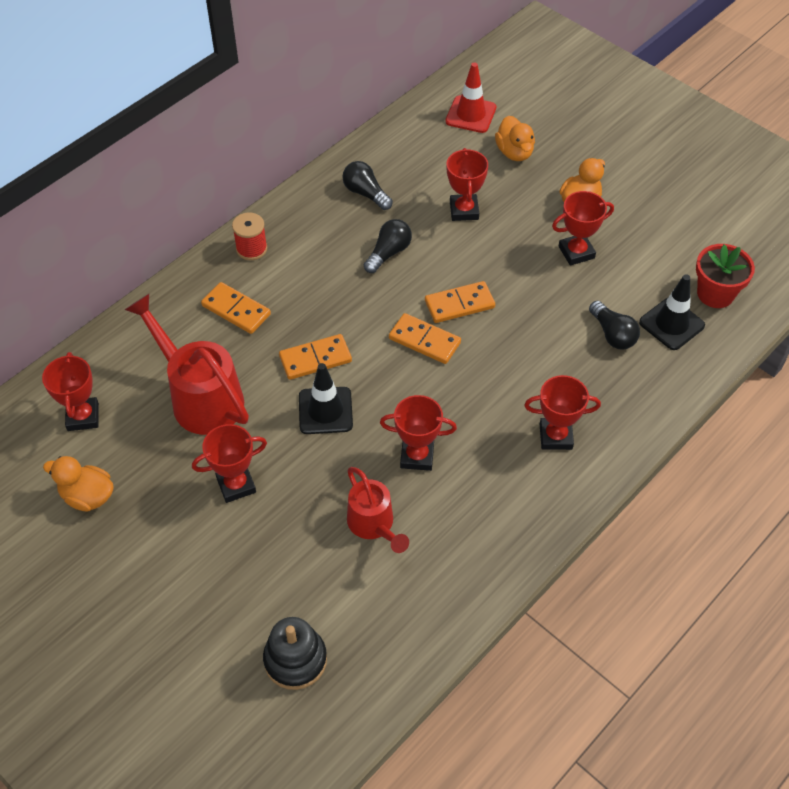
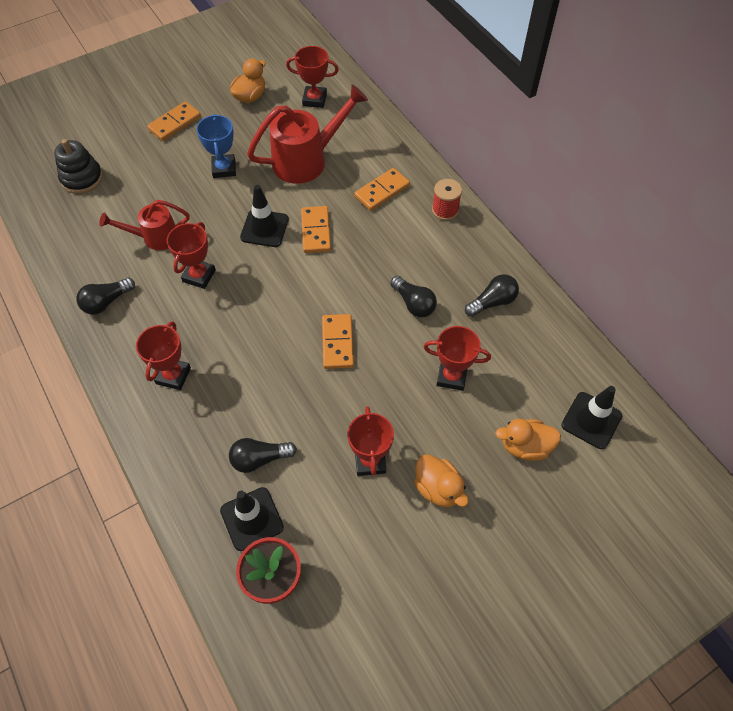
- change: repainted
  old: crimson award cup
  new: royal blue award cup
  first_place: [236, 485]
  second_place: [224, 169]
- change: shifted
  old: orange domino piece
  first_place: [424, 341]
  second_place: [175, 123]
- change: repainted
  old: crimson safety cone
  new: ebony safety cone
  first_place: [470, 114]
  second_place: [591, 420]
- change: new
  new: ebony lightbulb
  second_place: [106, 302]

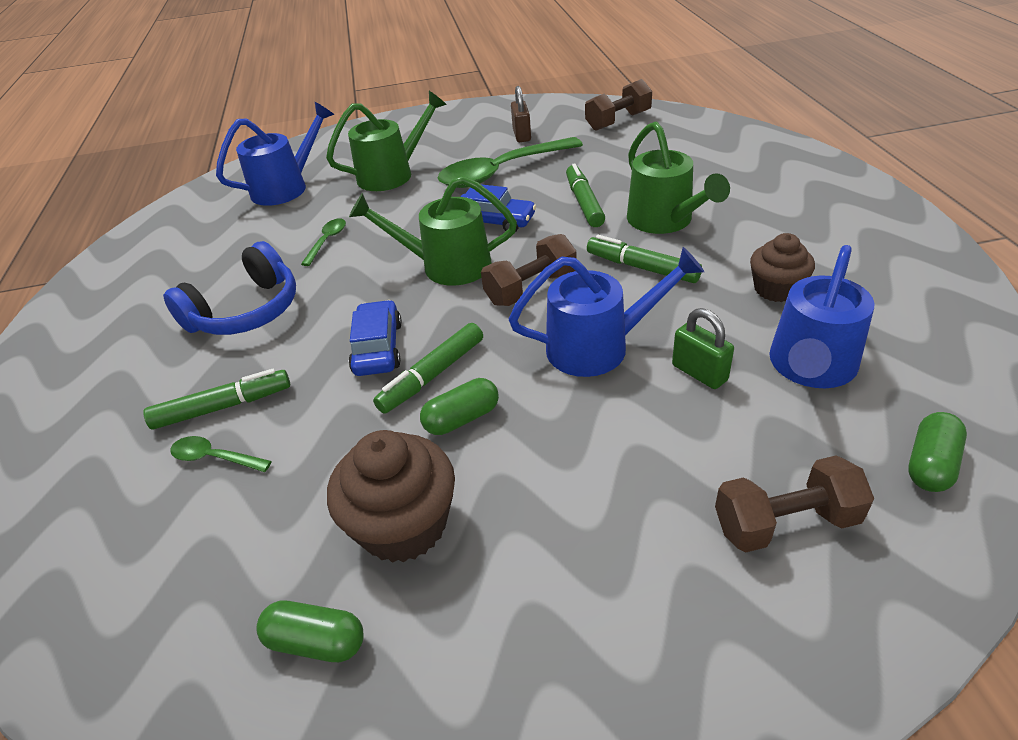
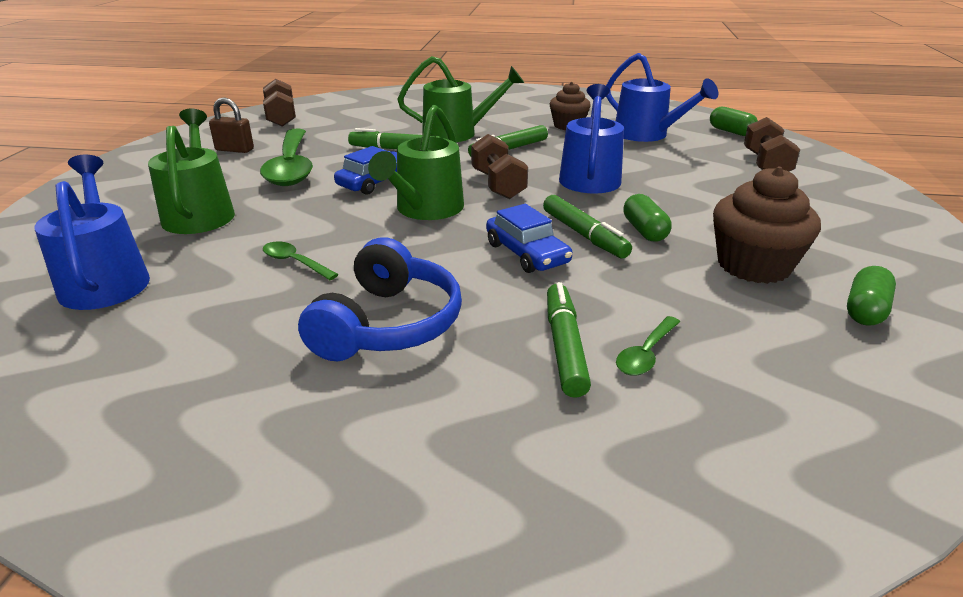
- change: rotated
  old: royal blue headphones
  first_place: [246, 311]
  second_place: [387, 324]
  degrees: 45
- change: rotated
  old: royal blue toy car
  first_place: [378, 348]
  second_place: [527, 253]
  degrees: -135
- change: gone
  old: green lock
  first_place: [699, 373]

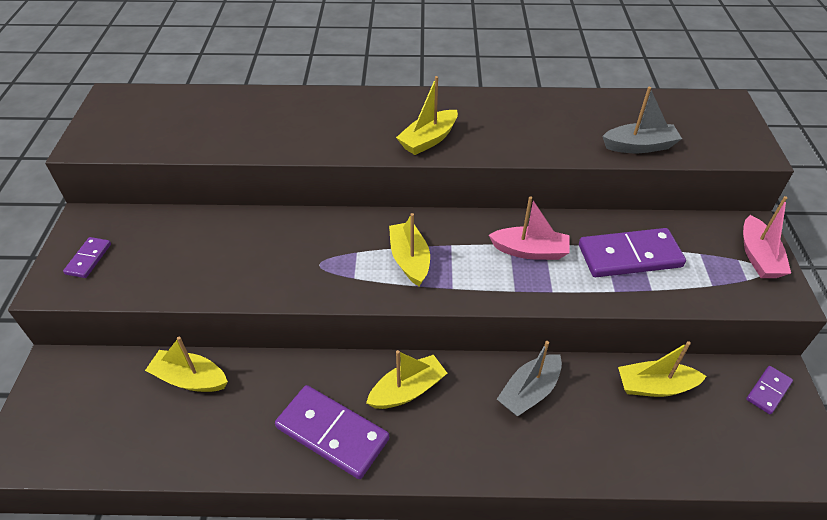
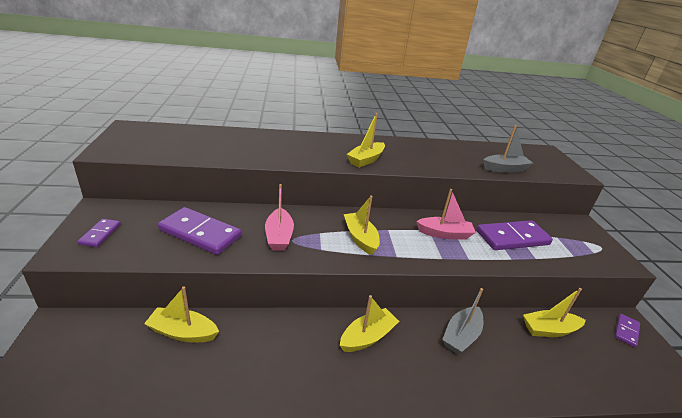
- change: shifted
  old: royal purple domino piece
  first_place: [332, 433]
  second_place: [200, 233]
- change: shifted
  old: rosy toy boat
  first_place: [758, 256]
  second_place: [279, 236]

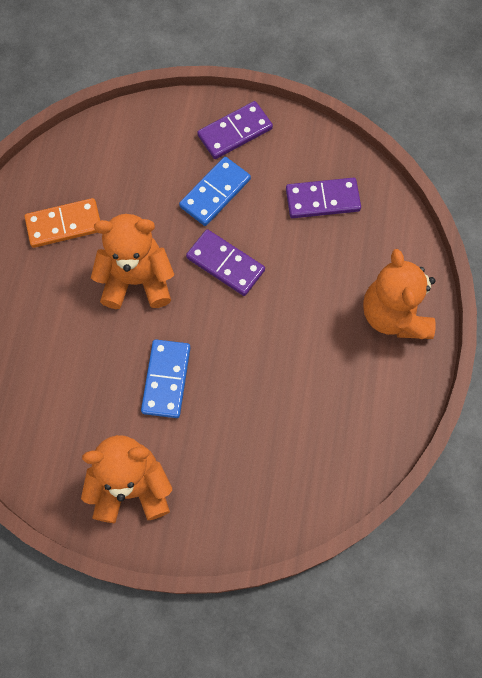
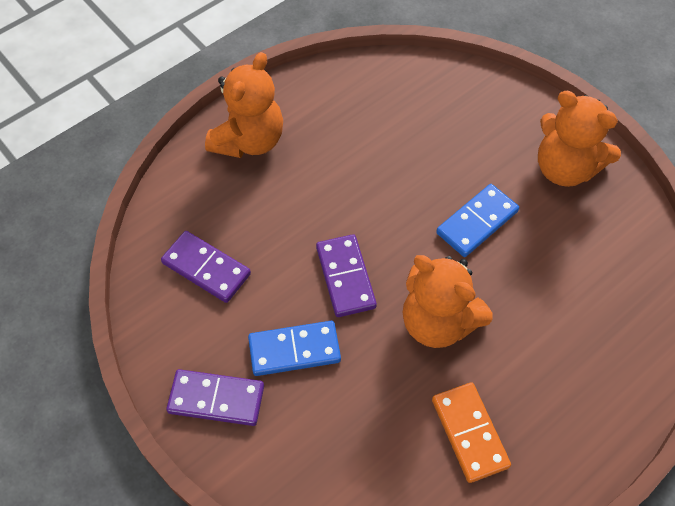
- change: rotated
  old: orange domino piece
  first_place: [64, 224]
  second_place: [469, 433]
  degrees: 45

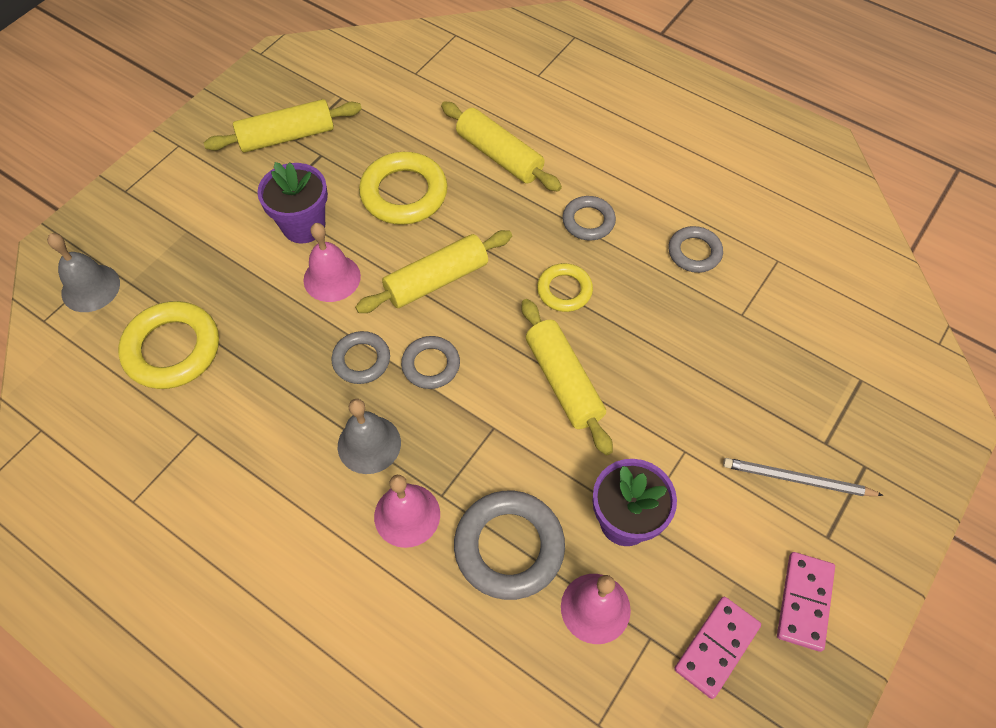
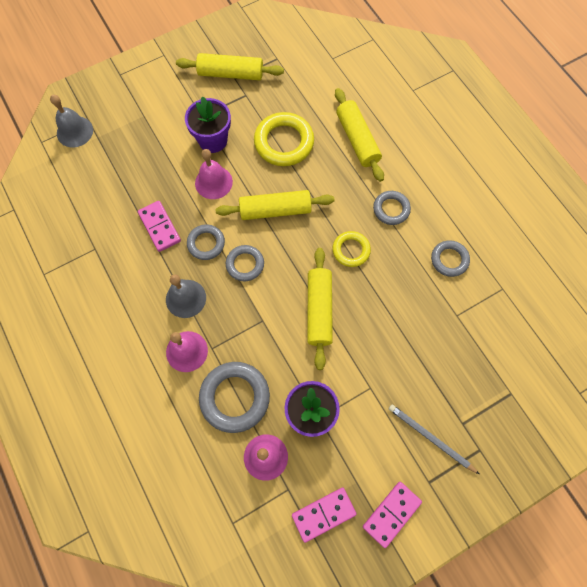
- change: gone
  old: bright yellow ring
  first_place: [172, 349]
- change: new
  new: rosy domino piece
  second_place: [159, 227]

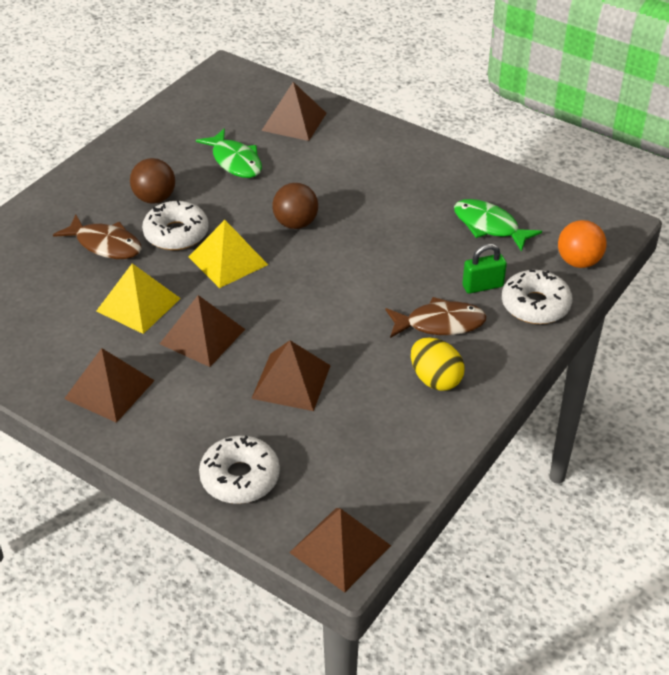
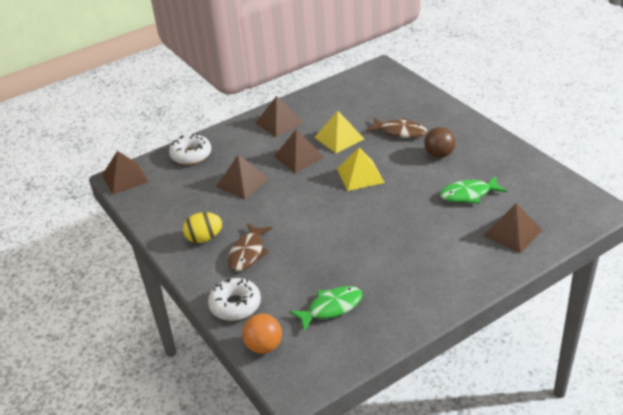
- change: rotated
  old: russet fish figure
  first_place: [105, 244]
  second_place: [400, 132]
  degrees: -120
- change: gone
  old: white doughnut
  first_place: [176, 234]
- change: gone
  old: russet play ball
  first_place: [295, 223]
- change: gone
  old: green lock
  first_place: [482, 286]

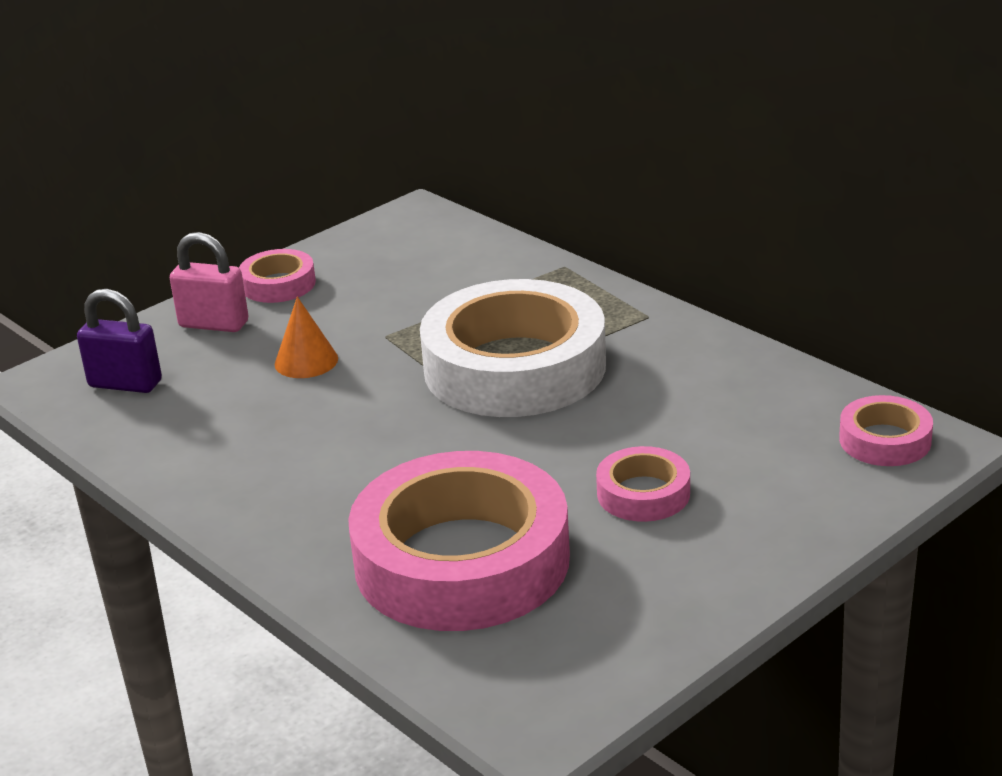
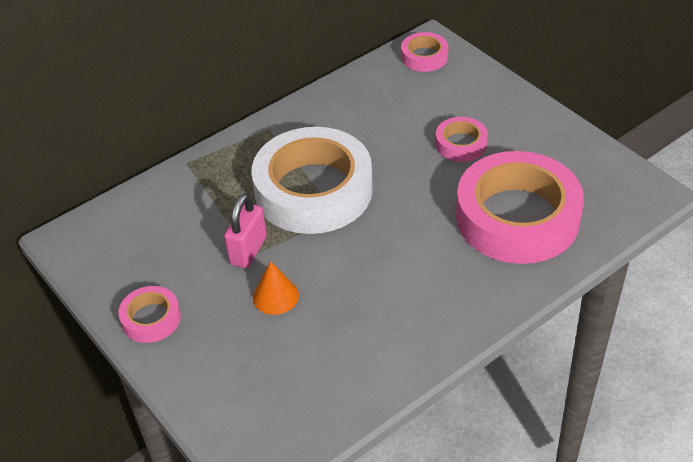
- change: gone
  old: royal purple lock
  first_place: [125, 384]
- change: shifted
  old: rosy lock
  first_place: [214, 324]
  second_place: [248, 250]

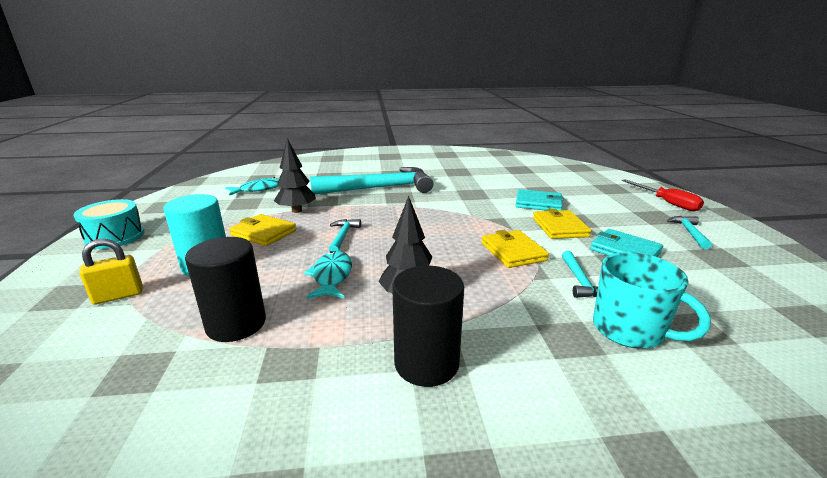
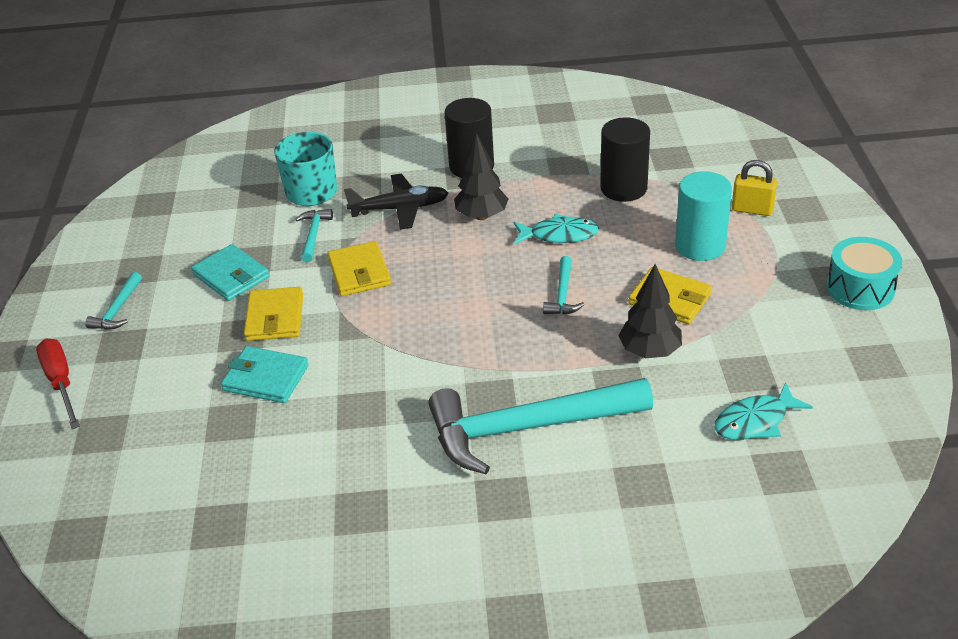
- change: rotated
  old: bright yellow lock
  first_place: [118, 296]
  second_place: [752, 210]
  degrees: 45
- change: rotated
  old: aqua fish figure
  first_place: [331, 276]
  second_place: [559, 235]
  degrees: -90
- change: new
  new: ebony aeroplane
  second_place: [400, 209]

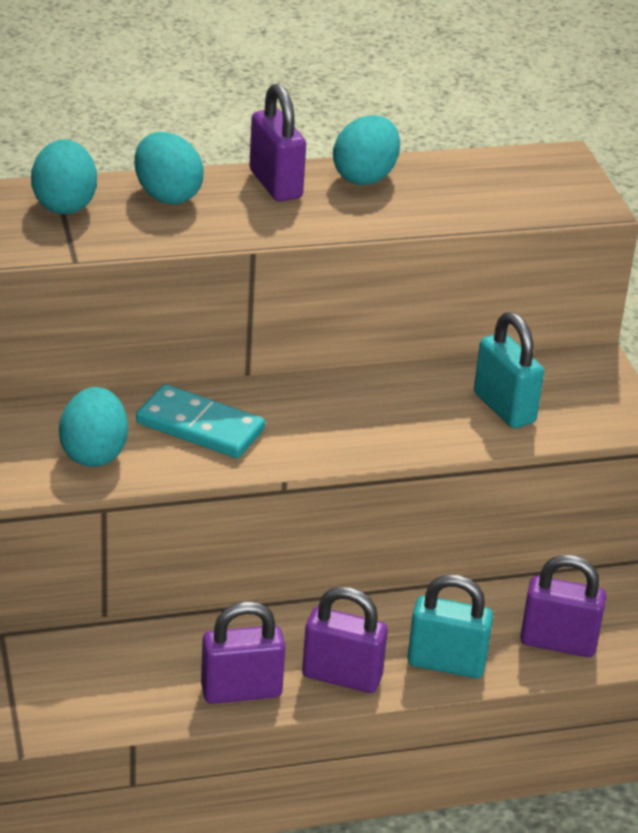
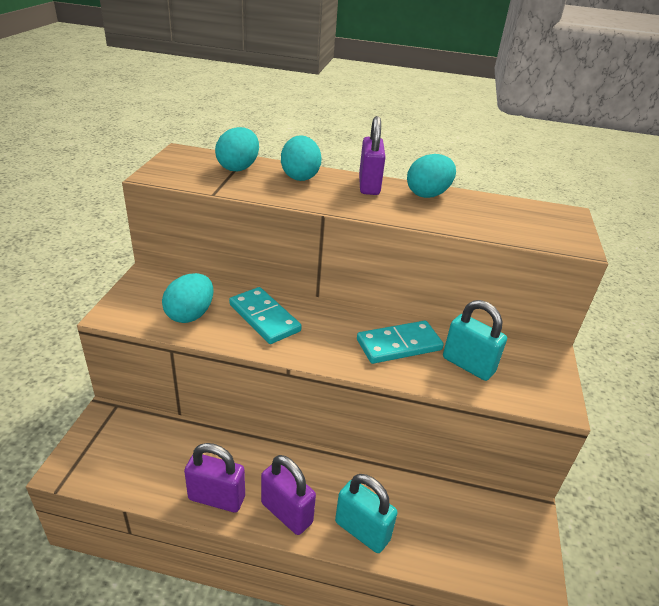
- change: rotated
  old: aqua lock
  first_place: [504, 408]
  second_place: [468, 365]
  degrees: -45
- change: gone
  old: royal purple lock
  first_place: [558, 642]
- change: new
  new: aqua domino piece
  second_place: [399, 345]

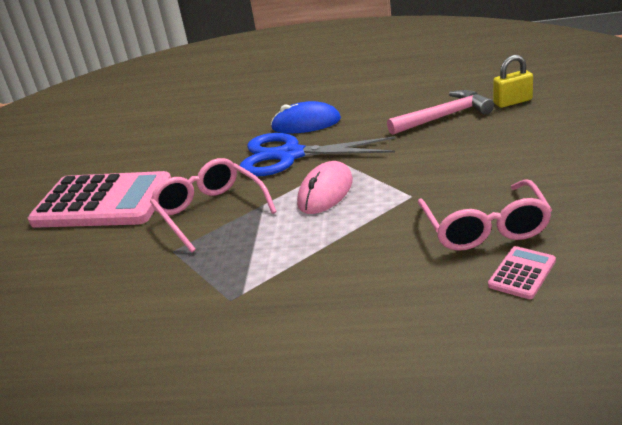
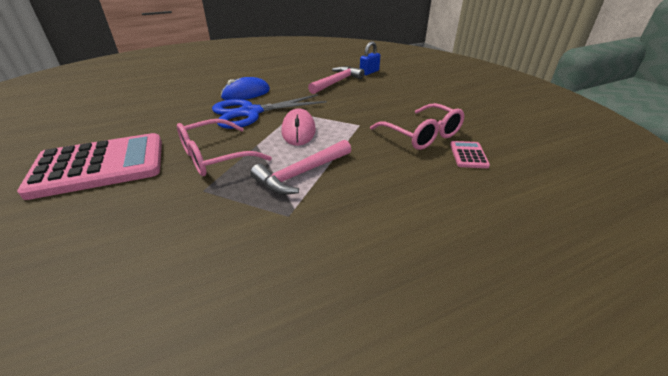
- change: rotated
  old: rosy eyeglasses
  first_place: [210, 212]
  second_place: [215, 157]
  degrees: -60
- change: repainted
  old: bright yellow lock
  new: royal blue lock
  first_place: [512, 102]
  second_place: [369, 72]
- change: new
  new: rosy hammer
  second_place: [301, 174]

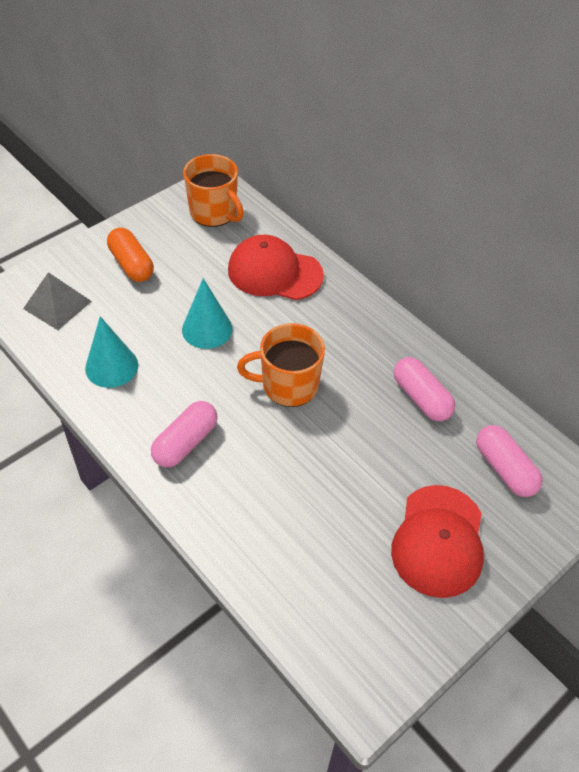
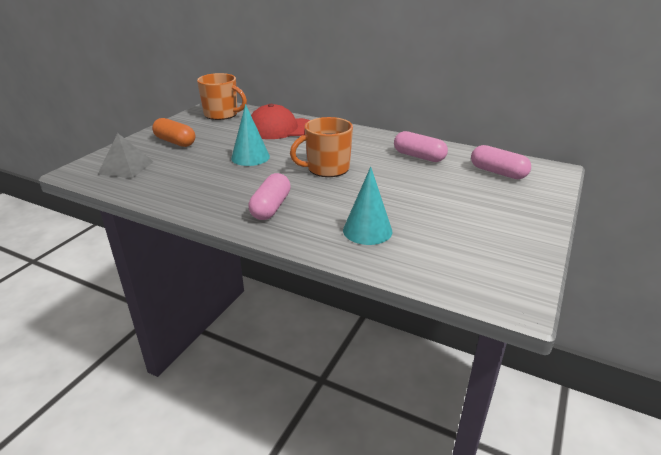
- change: shifted
  old: aqua cone
  first_place: [111, 366]
  second_place: [367, 230]
- change: gone
  old: crimson baseball cap
  first_place: [438, 541]

